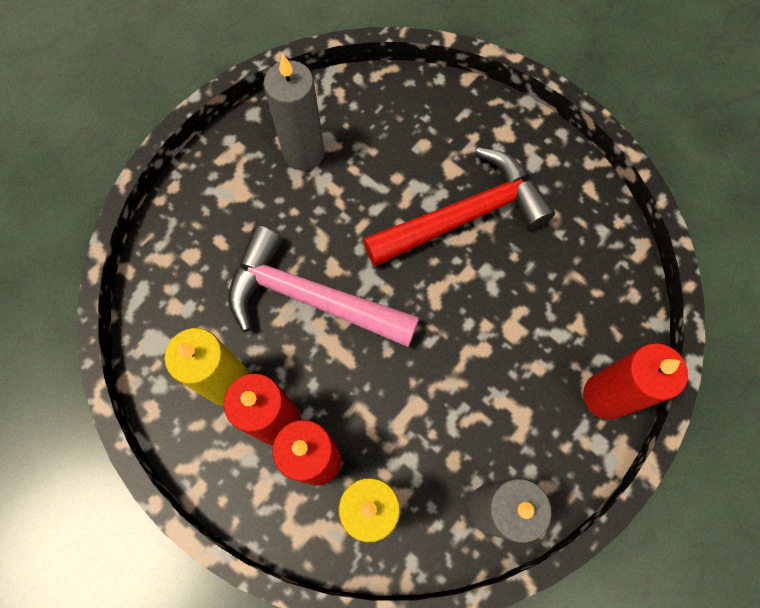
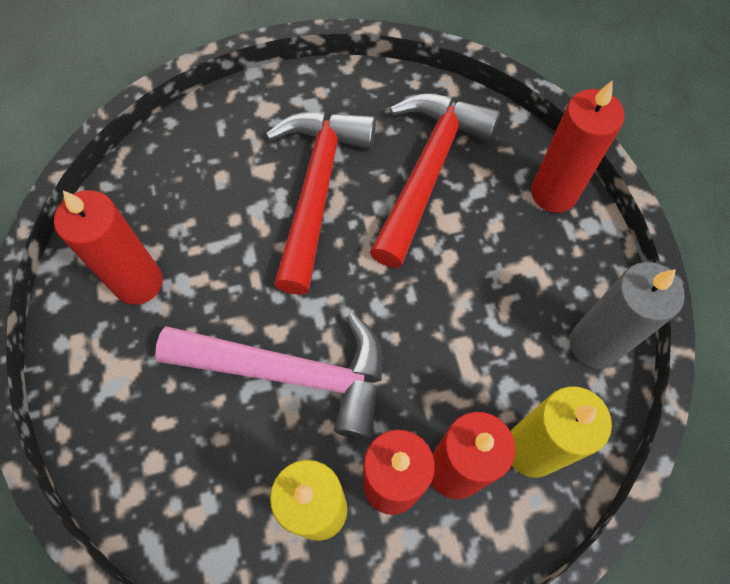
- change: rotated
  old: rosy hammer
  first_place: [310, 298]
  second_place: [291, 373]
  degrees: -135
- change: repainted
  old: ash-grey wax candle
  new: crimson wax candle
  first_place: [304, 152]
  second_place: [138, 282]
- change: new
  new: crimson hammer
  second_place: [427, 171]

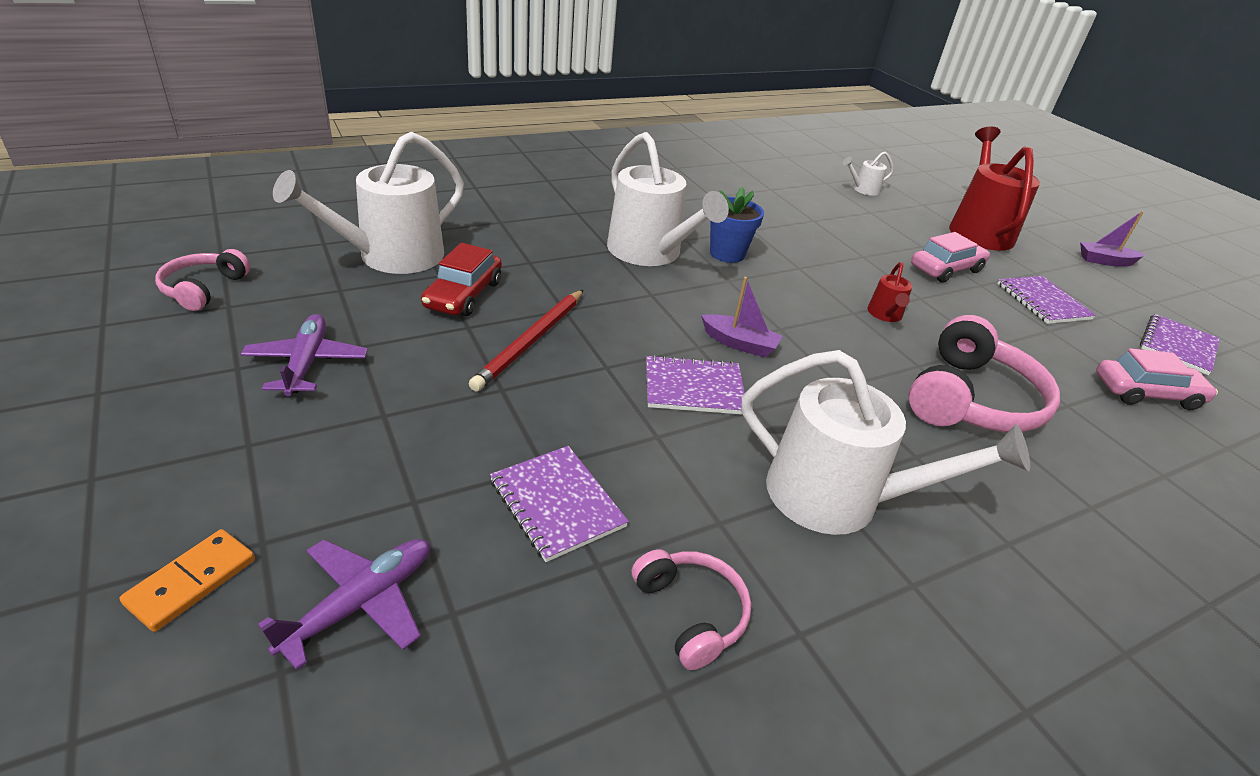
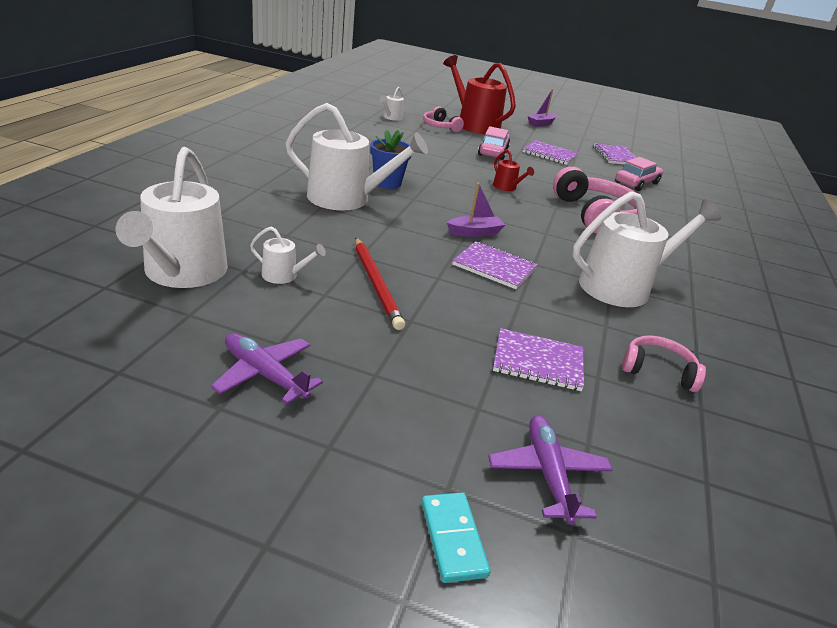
- change: repainted
  old: orange domino piece
  new: aqua domino piece
  first_place: [191, 581]
  second_place: [453, 538]
- change: shifted
  old: rosy headphones
  first_place: [204, 289]
  second_place: [440, 126]
- change: swapped
  old: crimson toy car
  new: white watering pot
  first_place: [463, 294]
  second_place: [284, 276]
- change: rotated
  old: royal purple notepad
  first_place: [694, 388]
  second_place: [494, 267]
  degrees: 75

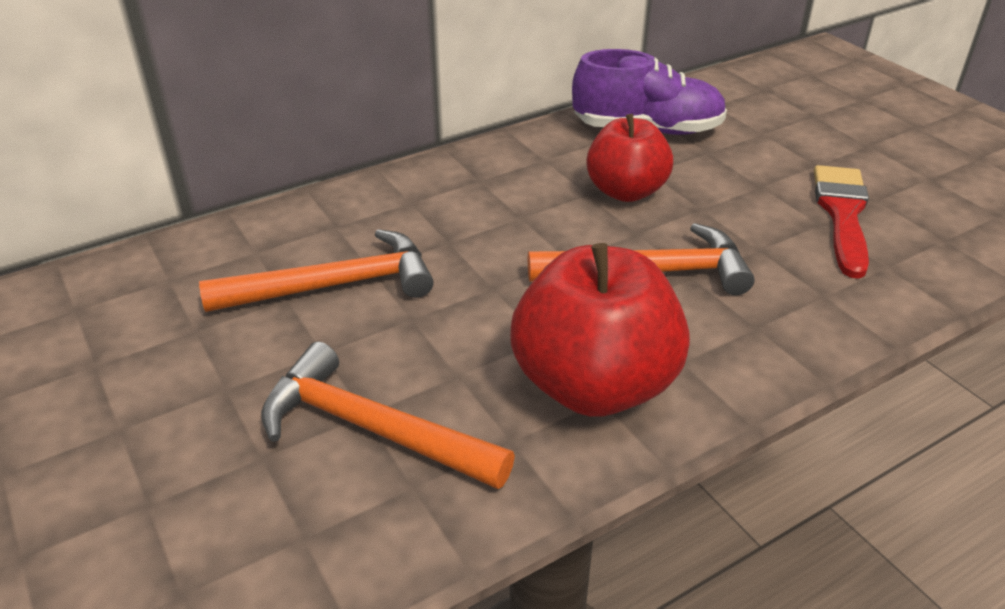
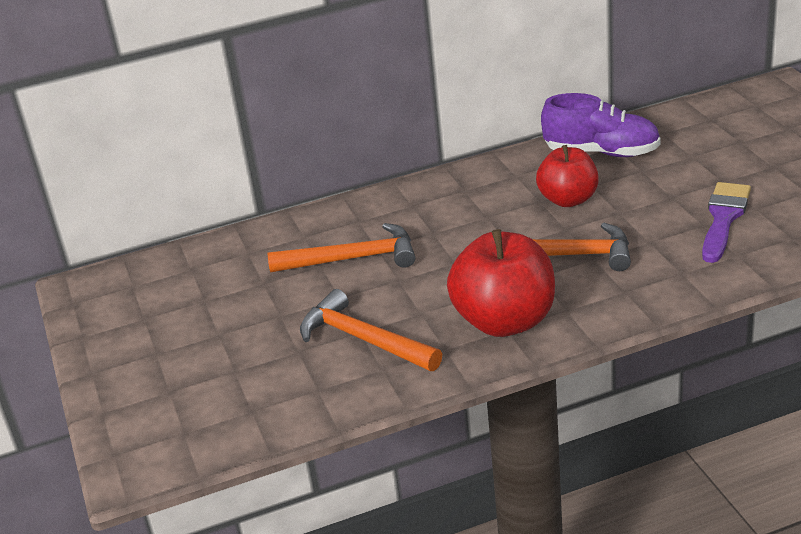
- change: repainted
  old: crimson paintbrush
  new: royal purple paintbrush
  first_place: [842, 214]
  second_place: [723, 218]

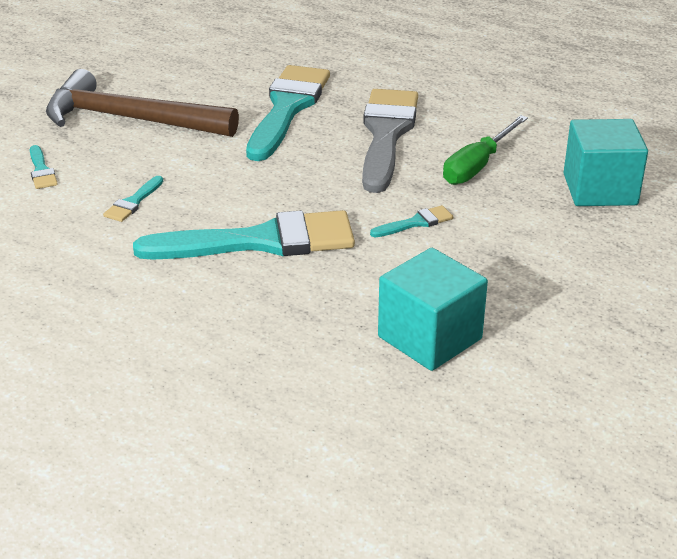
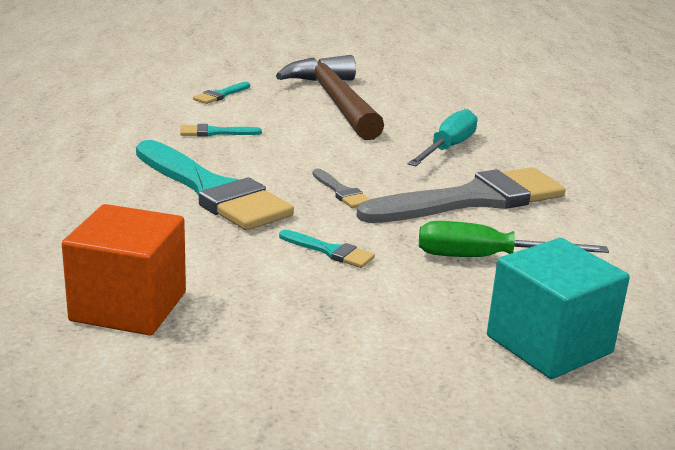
- change: swapped
  old: aqua paintbrush
  new: aqua hand screwdriver
  first_place: [287, 108]
  second_place: [447, 148]
- change: repainted
  old: aqua solid cube
  new: orange solid cube
  first_place: [429, 338]
  second_place: [128, 306]
- change: new
  new: ash-grey paintbrush
  second_place: [341, 192]

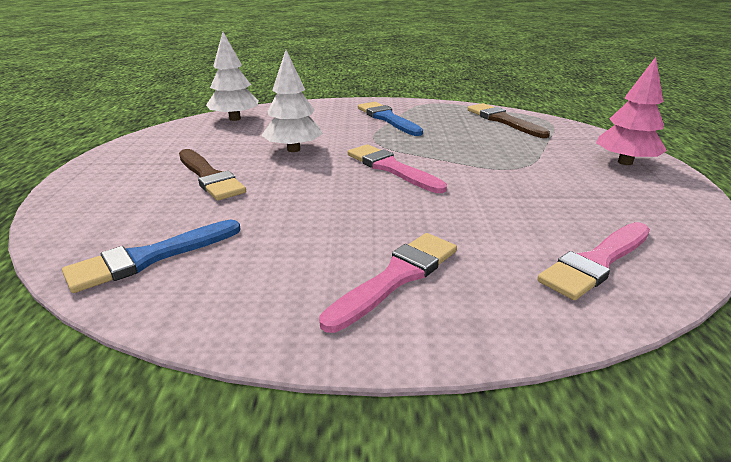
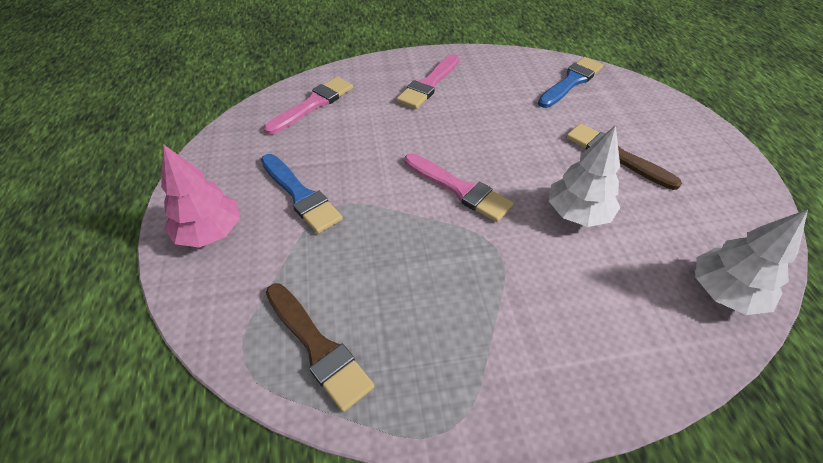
- change: shifted
  old: royal blue paintbrush
  first_place: [387, 118]
  second_place: [300, 195]

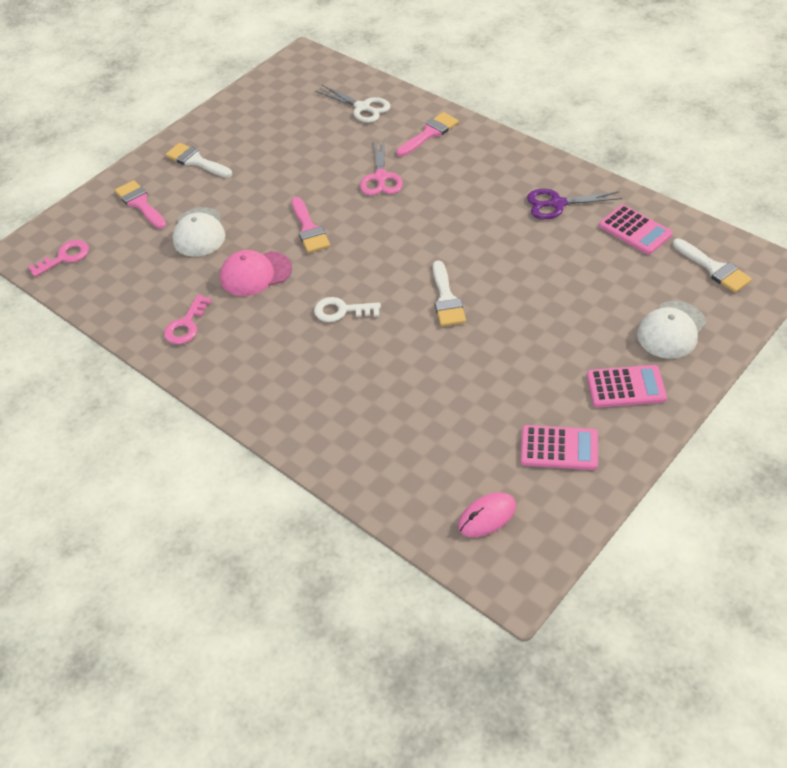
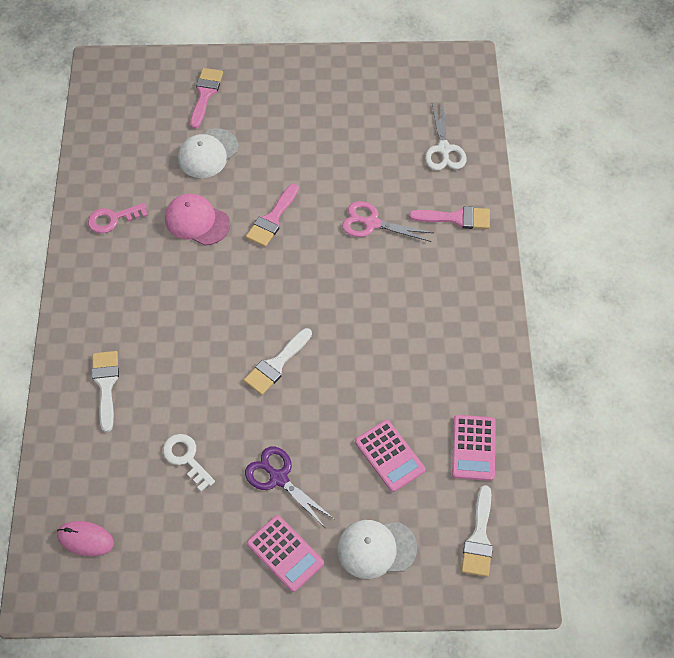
- change: gone
  old: rosy key
  first_place: [65, 257]
- change: shifted
  old: white paintbrush
  first_place: [196, 161]
  second_place: [106, 385]
- change: shifted
  old: white key
  first_place: [341, 311]
  second_place: [186, 458]
- change: rotated
  old: rosy scissors
  first_place: [381, 177]
  second_place: [372, 223]
  degrees: 60
- change: shifted
  old: rosy calculator
  first_place: [559, 448]
  second_place: [389, 456]
- change: shifted
  old: royal purple scissors
  first_place: [557, 204]
  second_place: [278, 478]

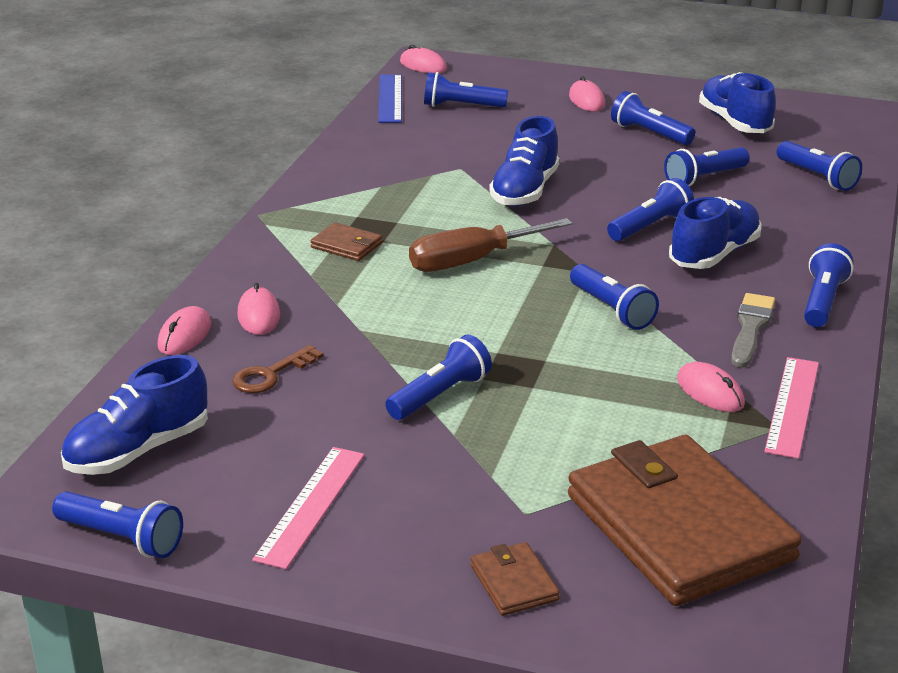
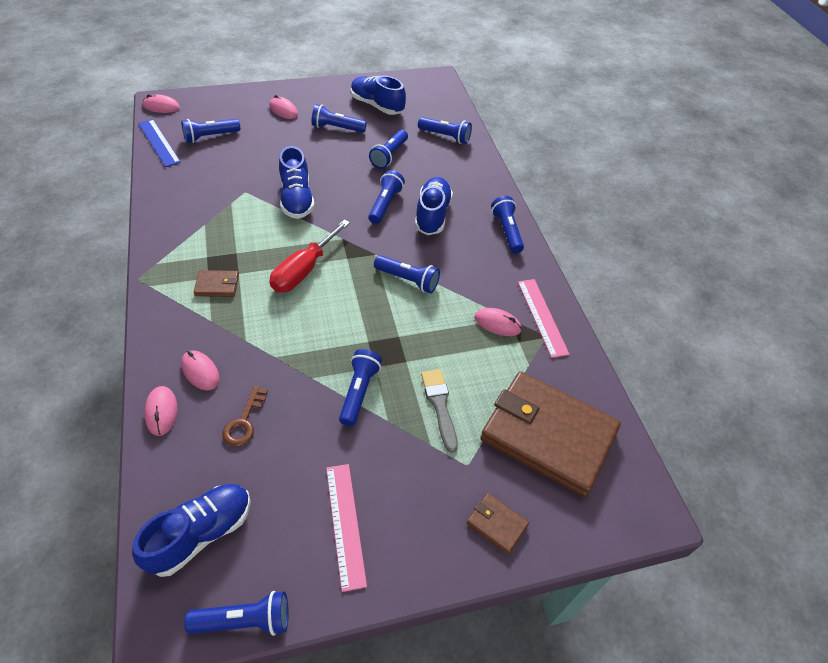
- change: rotated
  old: royal blue sneaker
  first_place: [138, 450]
  second_place: [201, 534]
  degrees: -150
- change: repainted
  old: russet hand screwdriver
  new: crimson hand screwdriver
  first_place: [471, 261]
  second_place: [304, 270]
- change: shifted
  old: ash-grey paintbrush
  first_place: [750, 328]
  second_place: [439, 405]

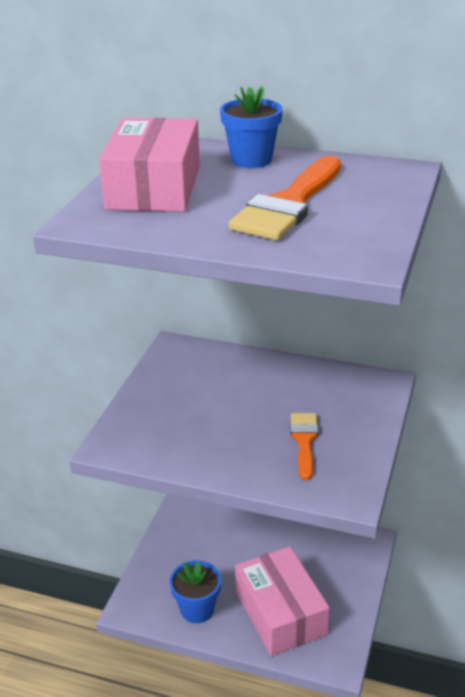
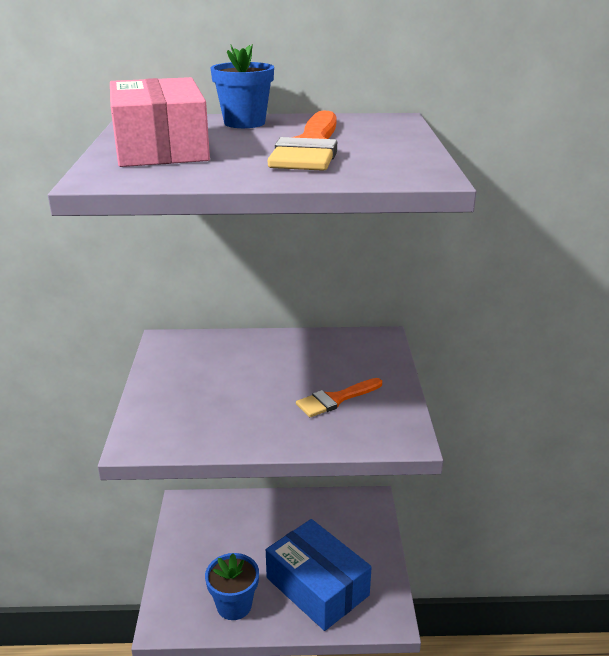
- change: repainted
  old: rosy package
  new: royal blue package
  first_place: [280, 612]
  second_place: [317, 586]
- change: rotated
  old: orange paintbrush
  first_place: [304, 441]
  second_place: [335, 399]
  degrees: -105

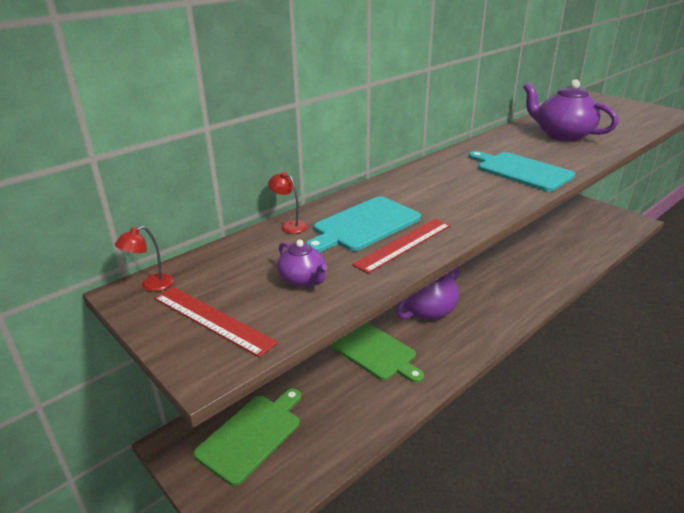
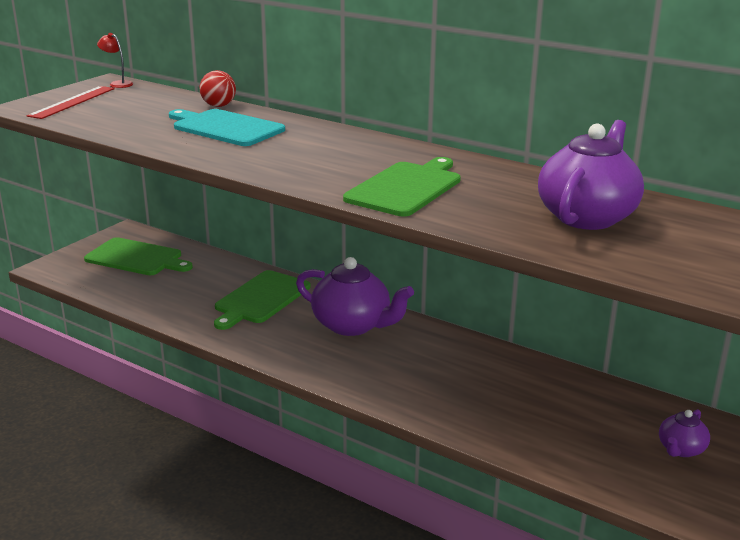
- change: swapped
  old: crimson lamp
  new: crimson play ball
  first_place: [289, 225]
  second_place: [218, 106]
- change: shifted
  old: royal purple china teapot
  first_place: [302, 279]
  second_place: [681, 449]
- change: gone
  old: crimson measuring stick
  first_place: [404, 244]
- change: repainted
  old: aqua bread board
  new: green bread board
  first_place: [521, 171]
  second_place: [406, 188]

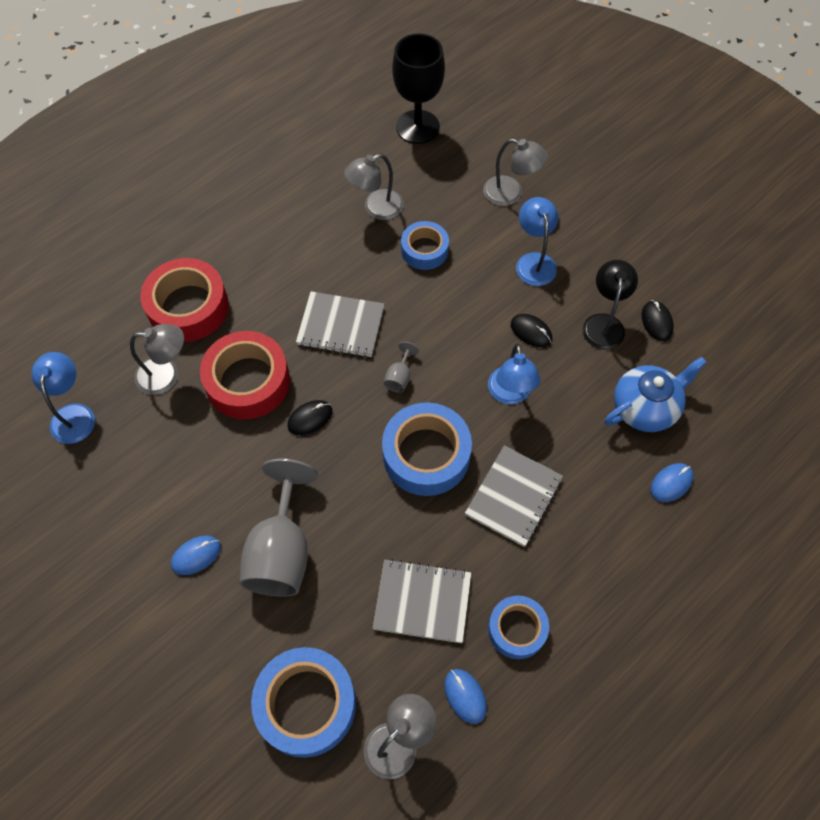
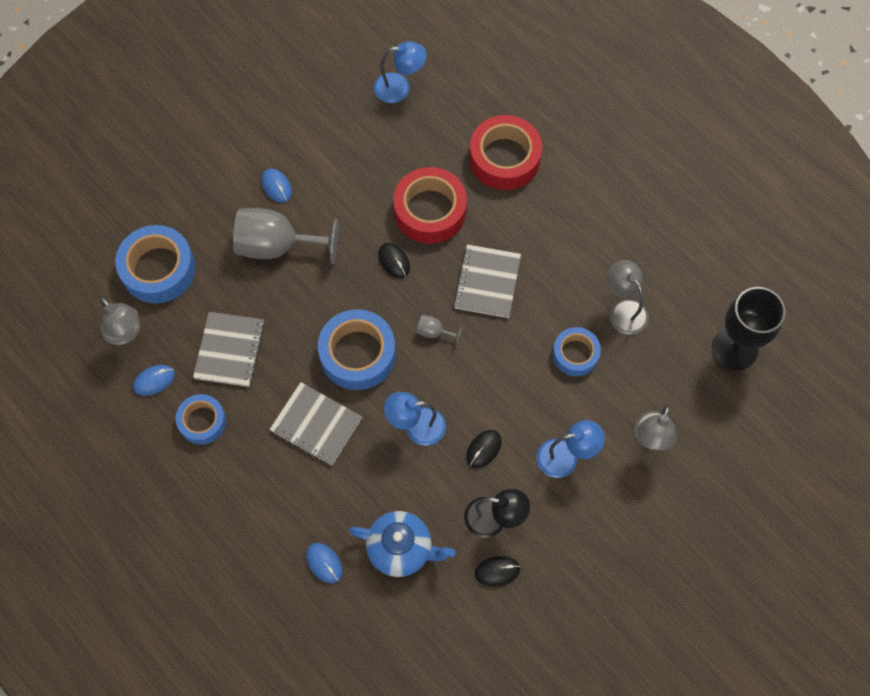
- change: gone
  old: ash-grey lamp
  first_place: [166, 375]
- change: rotated
  old: royal blue china teapot
  first_place: [645, 408]
  second_place: [401, 548]
  degrees: -45

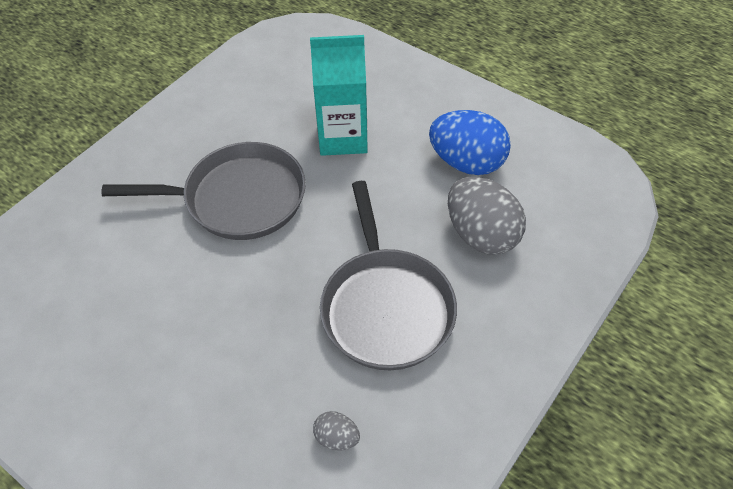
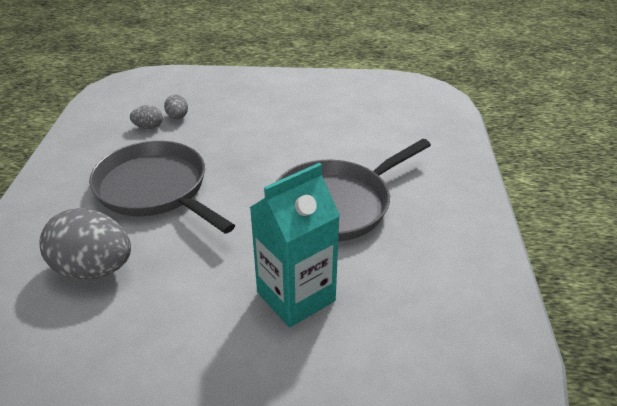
- change: gone
  old: royal blue toy egg
  first_place: [467, 162]
- change: new
  new: ash-grey toy egg
  second_place: [177, 117]

